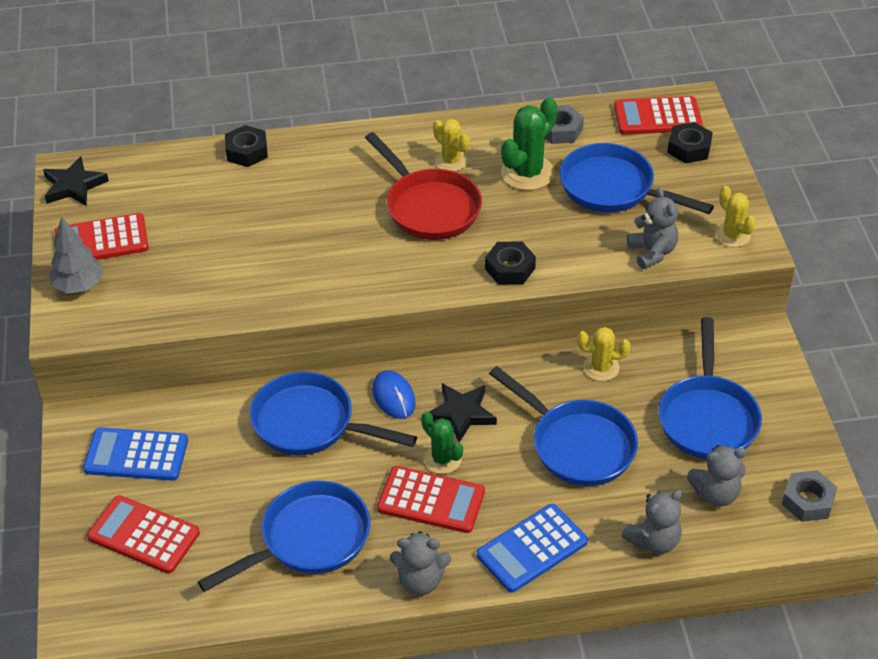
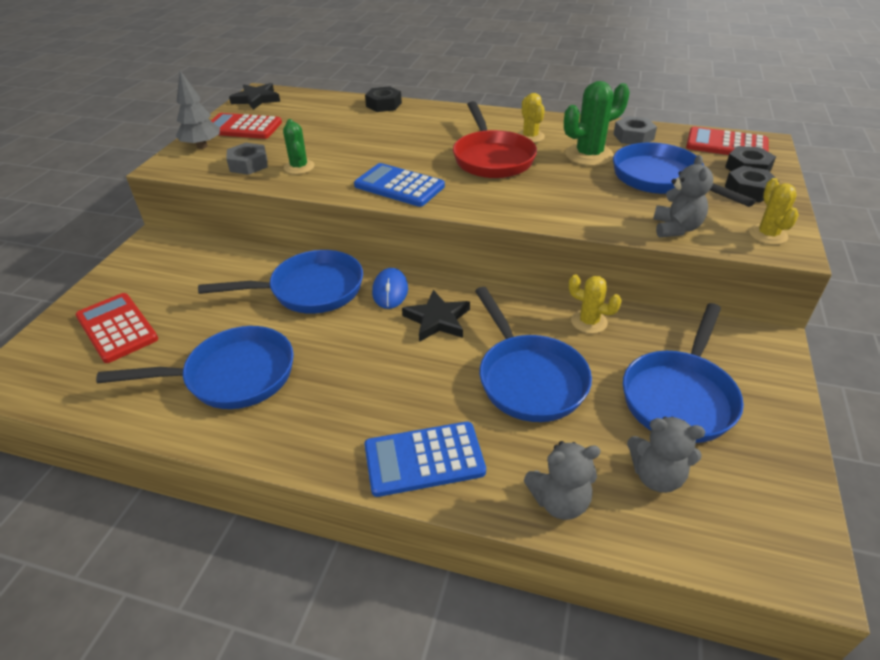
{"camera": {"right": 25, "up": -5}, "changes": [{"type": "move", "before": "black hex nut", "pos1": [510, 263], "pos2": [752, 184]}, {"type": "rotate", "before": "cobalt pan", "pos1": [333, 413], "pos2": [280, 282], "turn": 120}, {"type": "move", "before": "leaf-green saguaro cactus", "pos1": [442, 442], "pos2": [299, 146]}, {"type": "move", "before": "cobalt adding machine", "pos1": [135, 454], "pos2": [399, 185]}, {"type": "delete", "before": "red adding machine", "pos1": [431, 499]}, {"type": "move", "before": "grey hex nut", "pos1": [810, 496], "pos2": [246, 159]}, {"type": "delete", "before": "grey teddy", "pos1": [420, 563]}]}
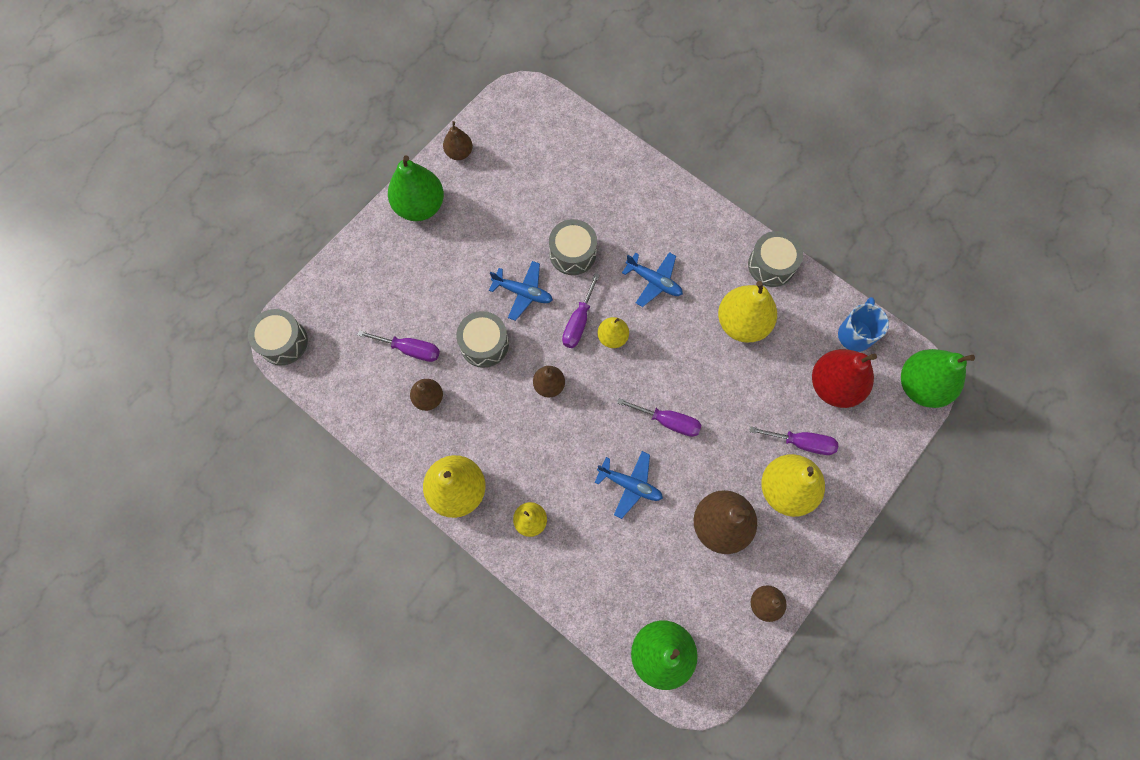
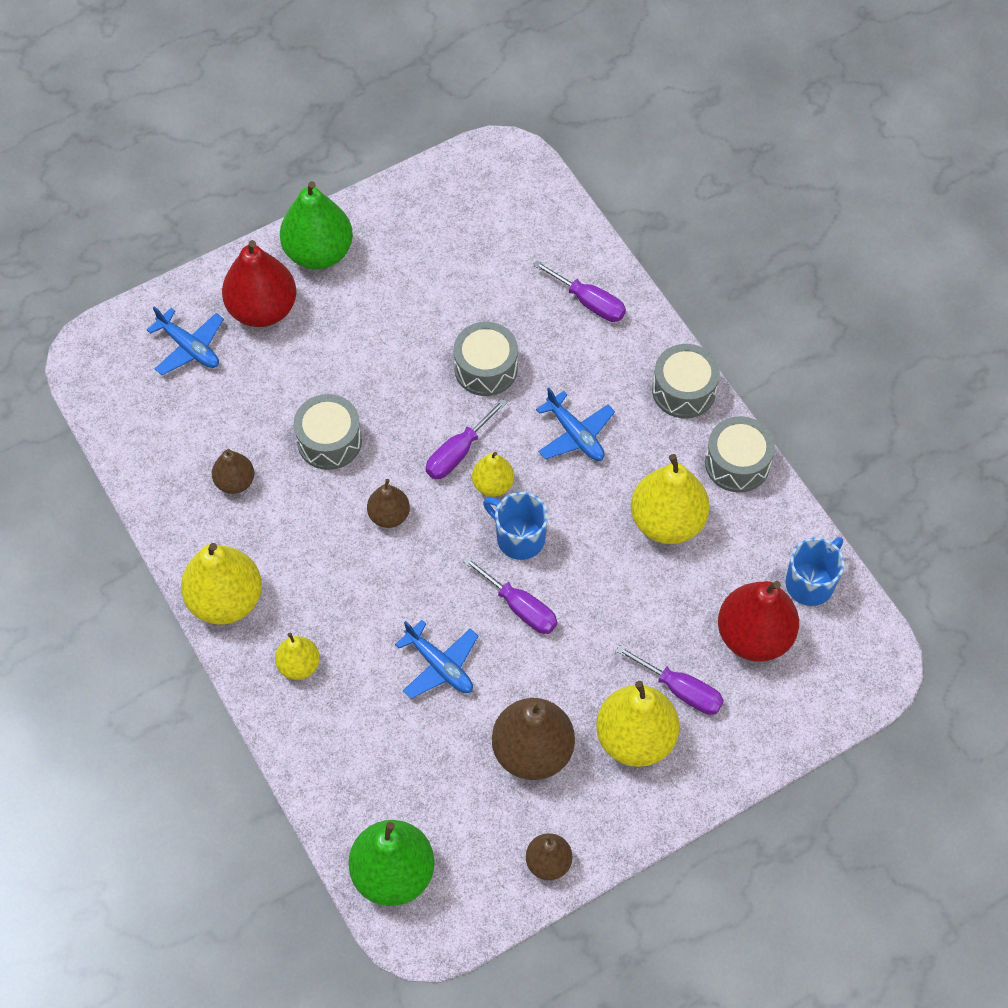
{"camera": {"right": 20, "up": -10}, "changes": [{"type": "delete", "before": "brown pear fruit", "pos1": [458, 140]}, {"type": "move", "before": "cobalt aeroplane", "pos1": [521, 291], "pos2": [185, 340]}, {"type": "move", "before": "grey toy drum", "pos1": [278, 337], "pos2": [686, 381]}, {"type": "move", "before": "royal purple screwdriver", "pos1": [399, 346], "pos2": [579, 291]}, {"type": "delete", "before": "leaf-green pear fruit", "pos1": [938, 378]}, {"type": "insert", "after": "red pear fruit", "pos2": [259, 283]}, {"type": "insert", "after": "cobalt mug", "pos2": [515, 526]}]}
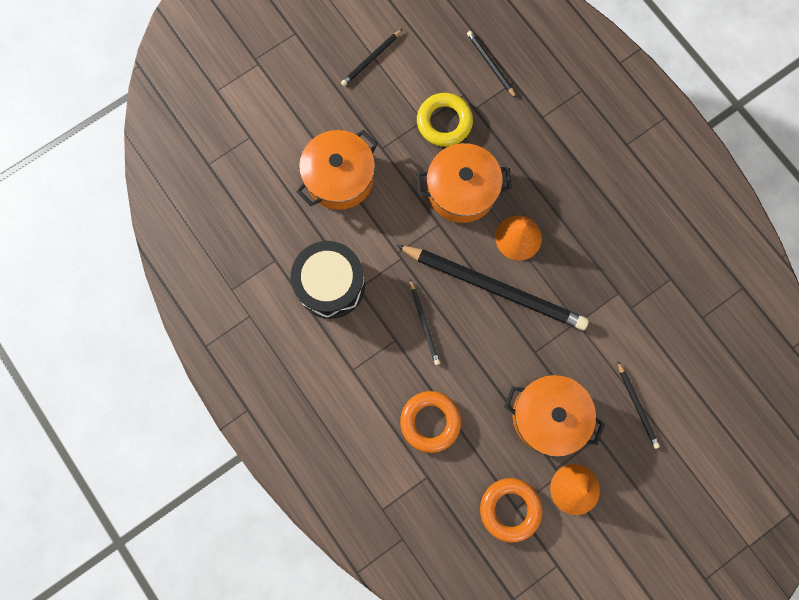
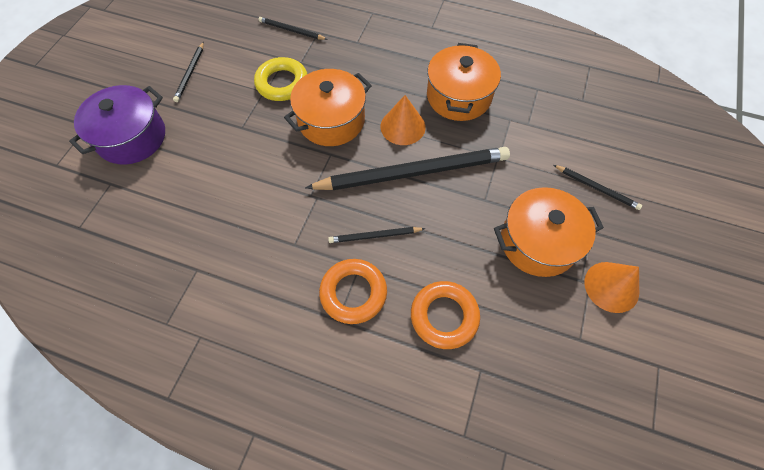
{"camera": {"right": -35, "up": -15}, "changes": [{"type": "move", "before": "bright orange cooking pot", "pos1": [337, 170], "pos2": [464, 82]}, {"type": "delete", "before": "black toy drum", "pos1": [328, 280]}, {"type": "rotate", "before": "black lead pencil", "pos1": [425, 322], "pos2": [376, 235], "turn": 135}, {"type": "move", "before": "bright orange torus", "pos1": [511, 510], "pos2": [353, 291]}, {"type": "insert", "after": "royal purple cooking pot", "pos2": [117, 125]}]}
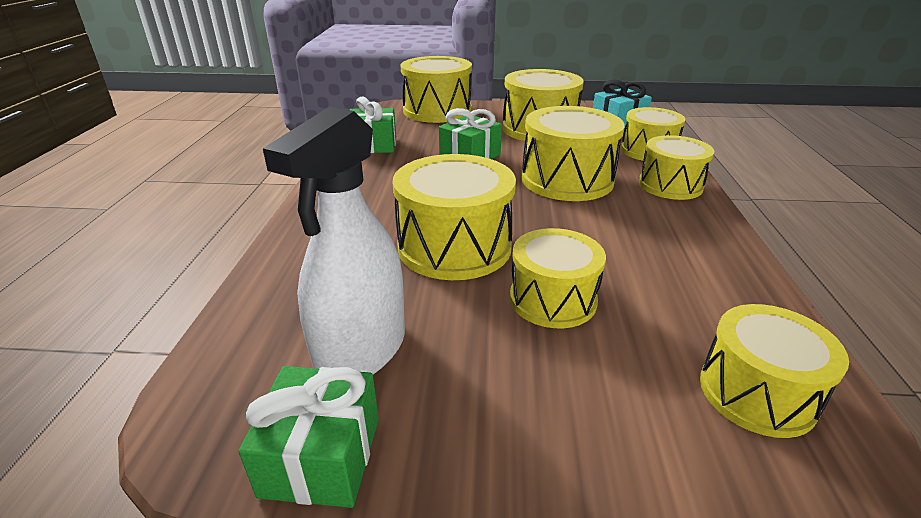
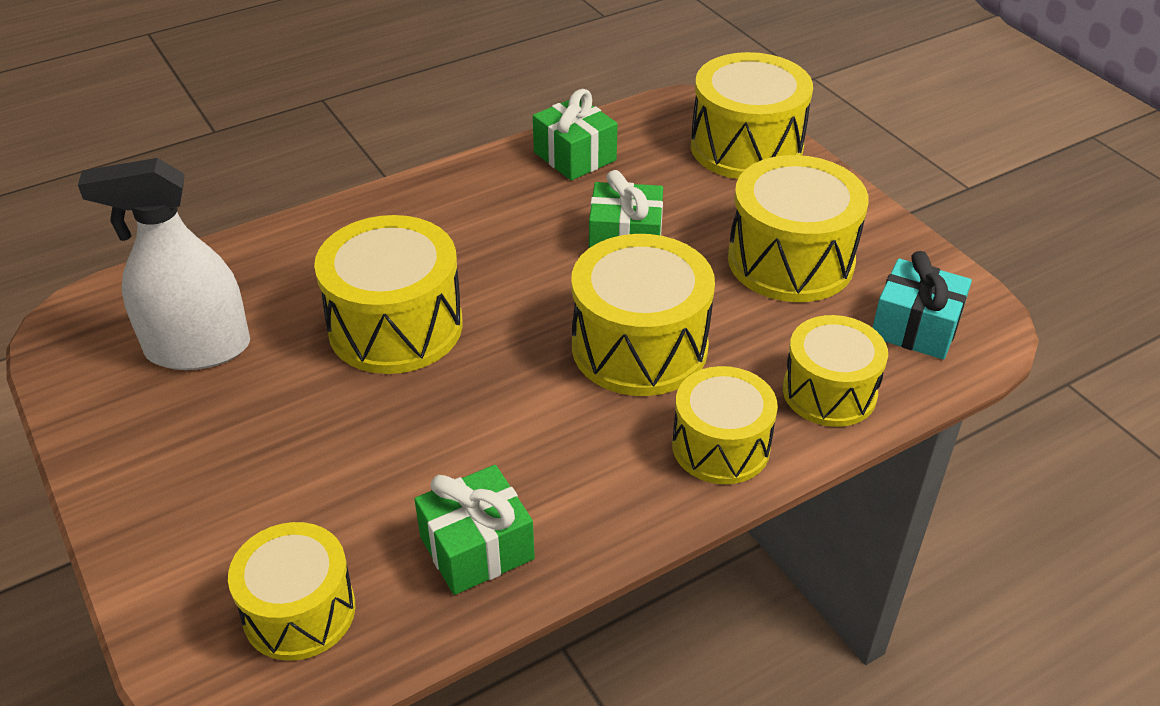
{"camera": {"right": 55, "up": 10}, "changes": [{"type": "delete", "before": "golden toy drum", "pos1": [558, 278]}, {"type": "move", "before": "leaf-green gift", "pos1": [308, 437], "pos2": [474, 530]}]}
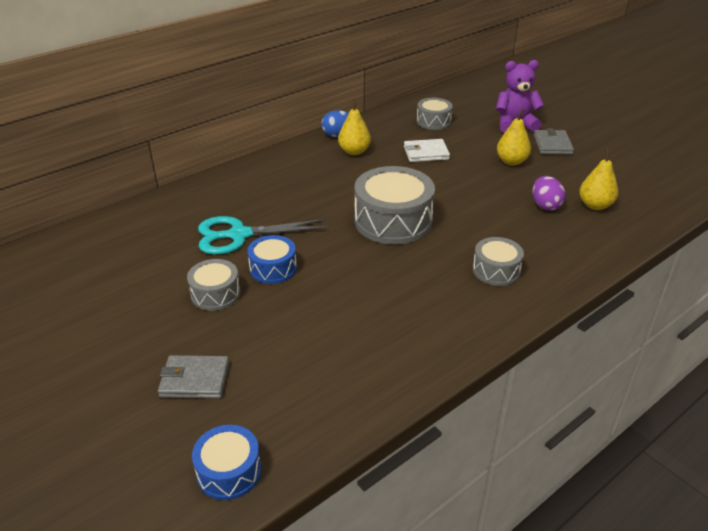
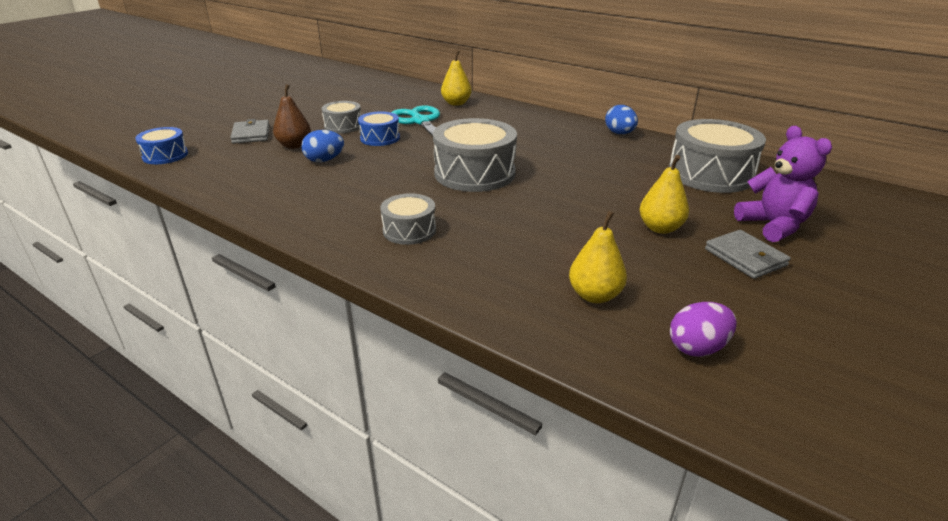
{"camera": {"right": 75, "up": -5}, "changes": [{"type": "resize", "before": "grey toy drum", "pos1": [435, 114], "pos2": [717, 156], "scale": 1.81}, {"type": "move", "before": "golden pear fruit", "pos1": [354, 127], "pos2": [456, 78]}, {"type": "rotate", "before": "grey billfold", "pos1": [554, 141], "pos2": [748, 254], "turn": 75}, {"type": "delete", "before": "pure white billfold", "pos1": [427, 150]}, {"type": "move", "before": "royal purple egg shape", "pos1": [549, 193], "pos2": [703, 329]}, {"type": "insert", "after": "brown pear fruit", "pos2": [292, 116]}, {"type": "insert", "after": "cobalt egg shape", "pos2": [322, 146]}]}
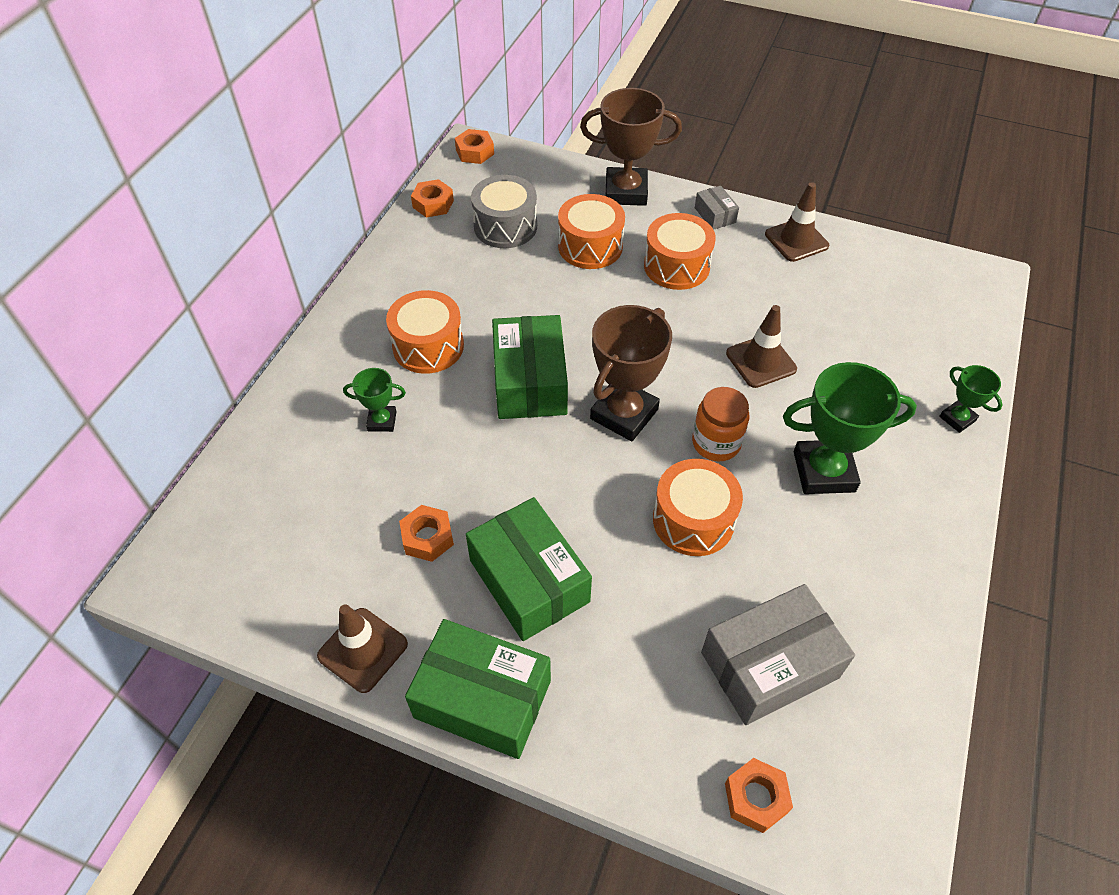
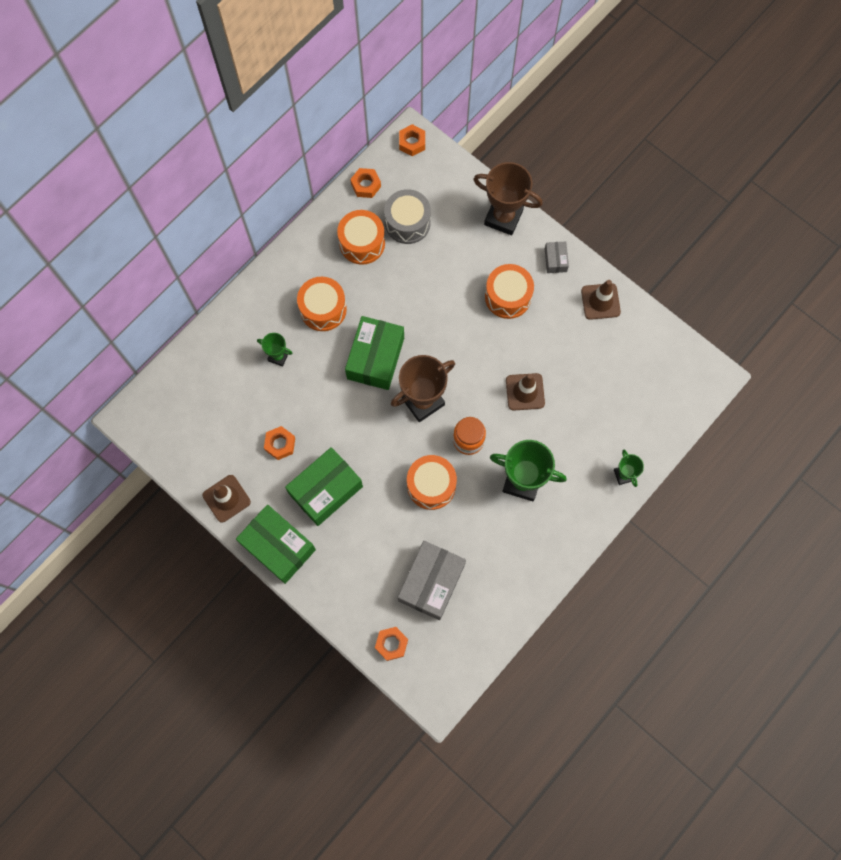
{"camera": {"right": 20, "up": 20}, "changes": [{"type": "move", "before": "bright orange toy drum", "pos1": [591, 231], "pos2": [361, 237]}, {"type": "rotate", "before": "leaf-green package", "pos1": [529, 569], "pos2": [324, 486], "turn": 60}, {"type": "rotate", "before": "grey package", "pos1": [778, 654], "pos2": [432, 580], "turn": -60}]}
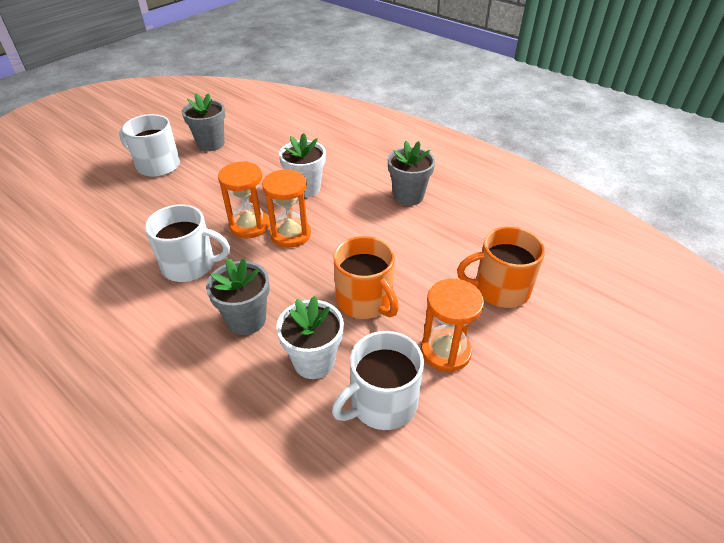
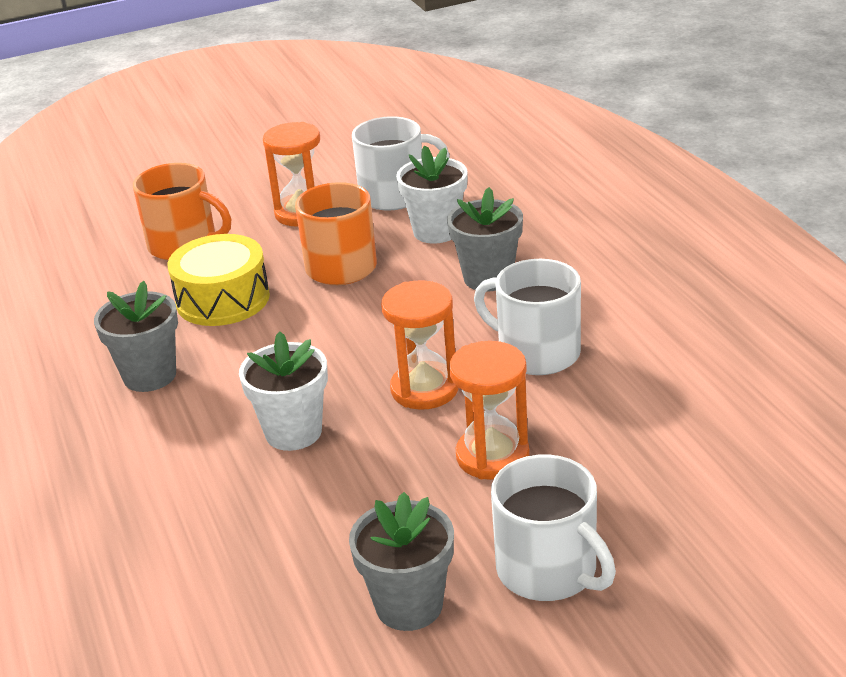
{"camera": {"right": -150, "up": -10}, "changes": [{"type": "move", "before": "bright orange sandglass", "pos1": [286, 208], "pos2": [489, 410]}, {"type": "insert", "after": "golden toy drum", "pos2": [218, 280]}]}
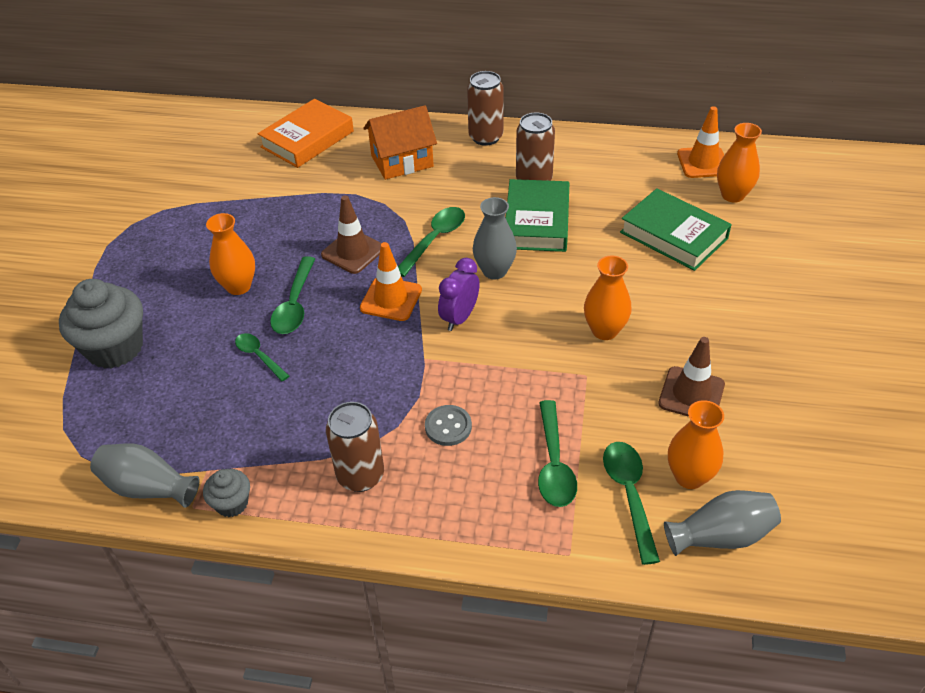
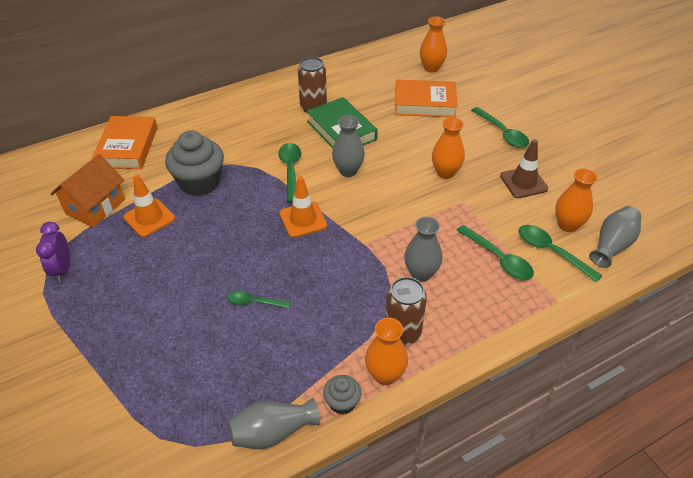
{"camera": {"right": -40, "up": 0}, "changes": [{"type": "delete", "before": "brown soda can", "pos1": [485, 108]}, {"type": "move", "before": "bright orange cottage", "pos1": [400, 142], "pos2": [88, 190]}, {"type": "move", "before": "bright orange traffic cone", "pos1": [700, 142], "pos2": [149, 206]}, {"type": "recolor", "before": "leaf-green hardcover", "after": "bright orange hardcover", "pos1": [676, 229], "pos2": [426, 99]}, {"type": "delete", "before": "brown traffic cone", "pos1": [351, 234]}, {"type": "move", "before": "bright orange vase", "pos1": [230, 254], "pos2": [386, 351]}, {"type": "move", "before": "leaf-green teaspoon", "pos1": [292, 295], "pos2": [500, 127]}, {"type": "move", "before": "royal purple clock", "pos1": [459, 294], "pos2": [53, 252]}, {"type": "move", "before": "grey muffin", "pos1": [101, 324], "pos2": [194, 163]}, {"type": "replace", "before": "grey shirt button", "after": "grey vase", "pos1": [448, 425], "pos2": [423, 249]}]}
